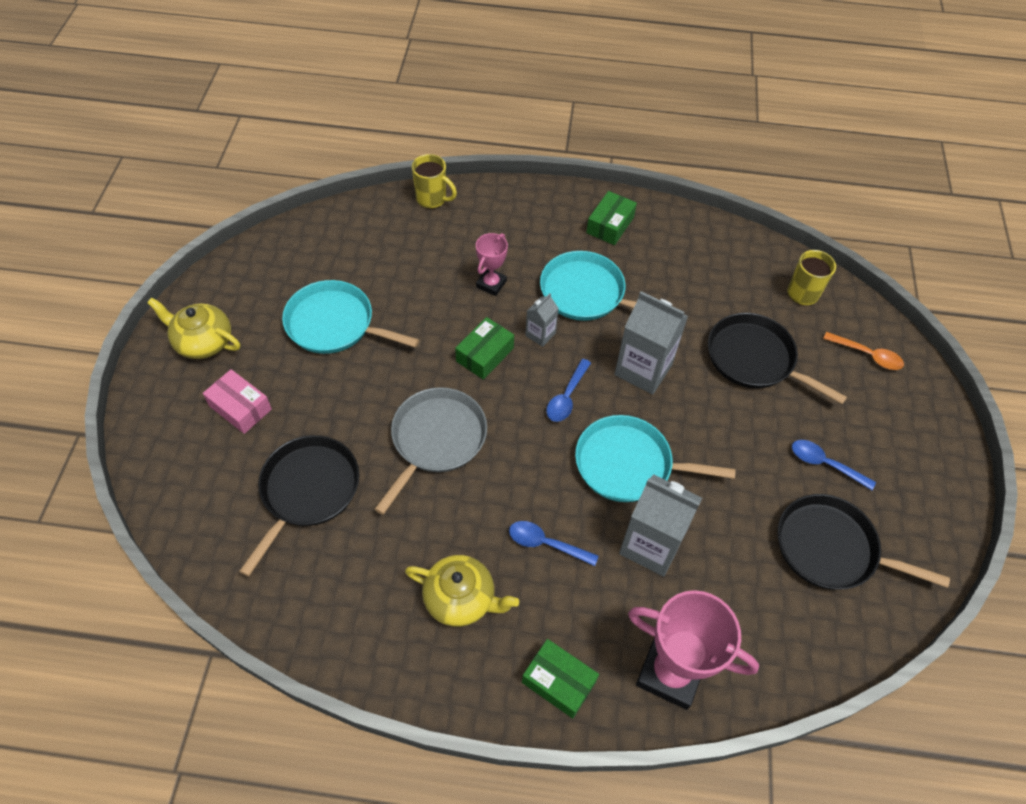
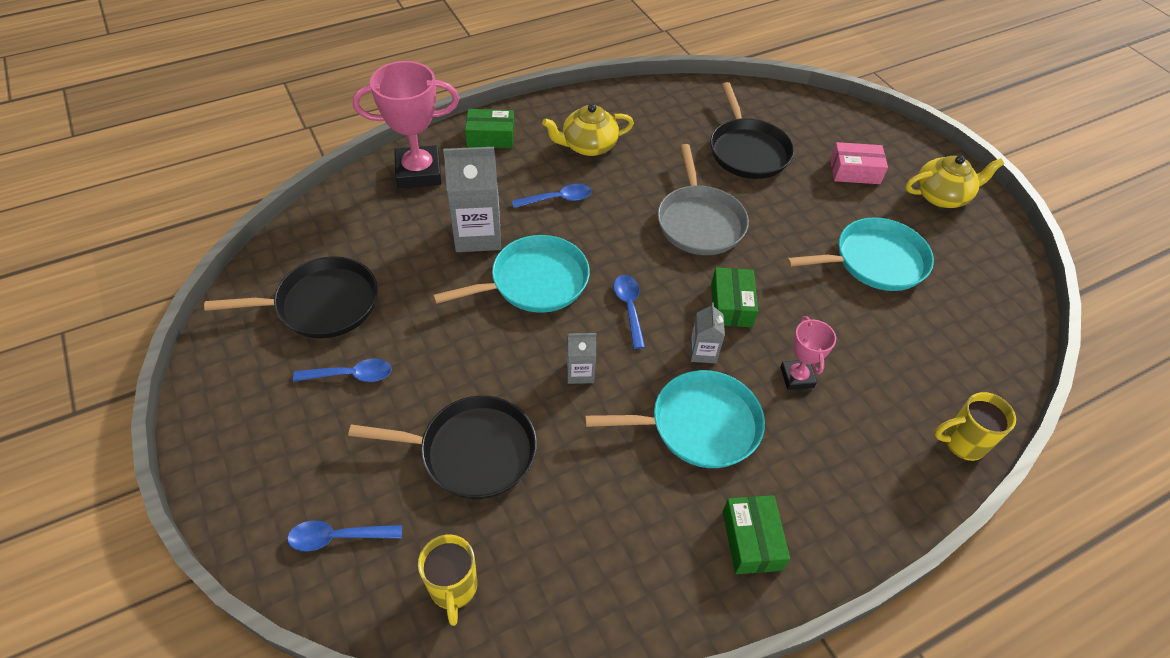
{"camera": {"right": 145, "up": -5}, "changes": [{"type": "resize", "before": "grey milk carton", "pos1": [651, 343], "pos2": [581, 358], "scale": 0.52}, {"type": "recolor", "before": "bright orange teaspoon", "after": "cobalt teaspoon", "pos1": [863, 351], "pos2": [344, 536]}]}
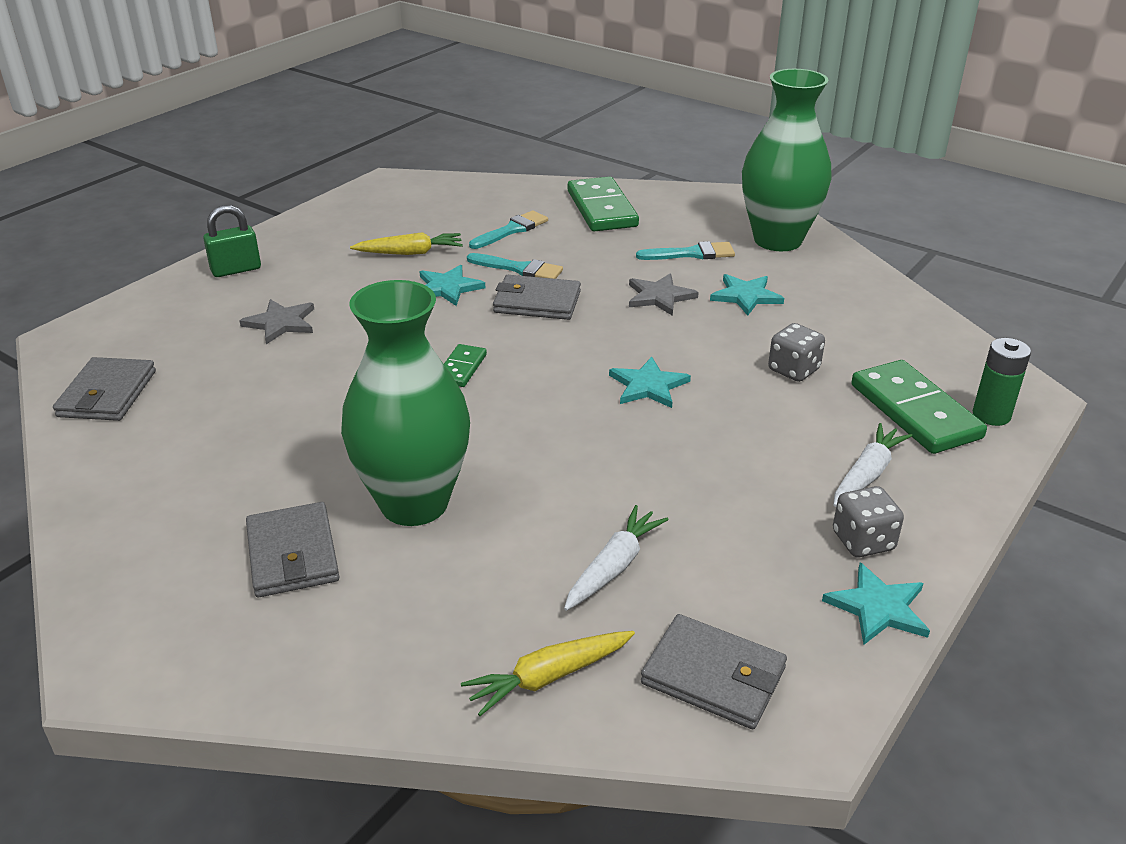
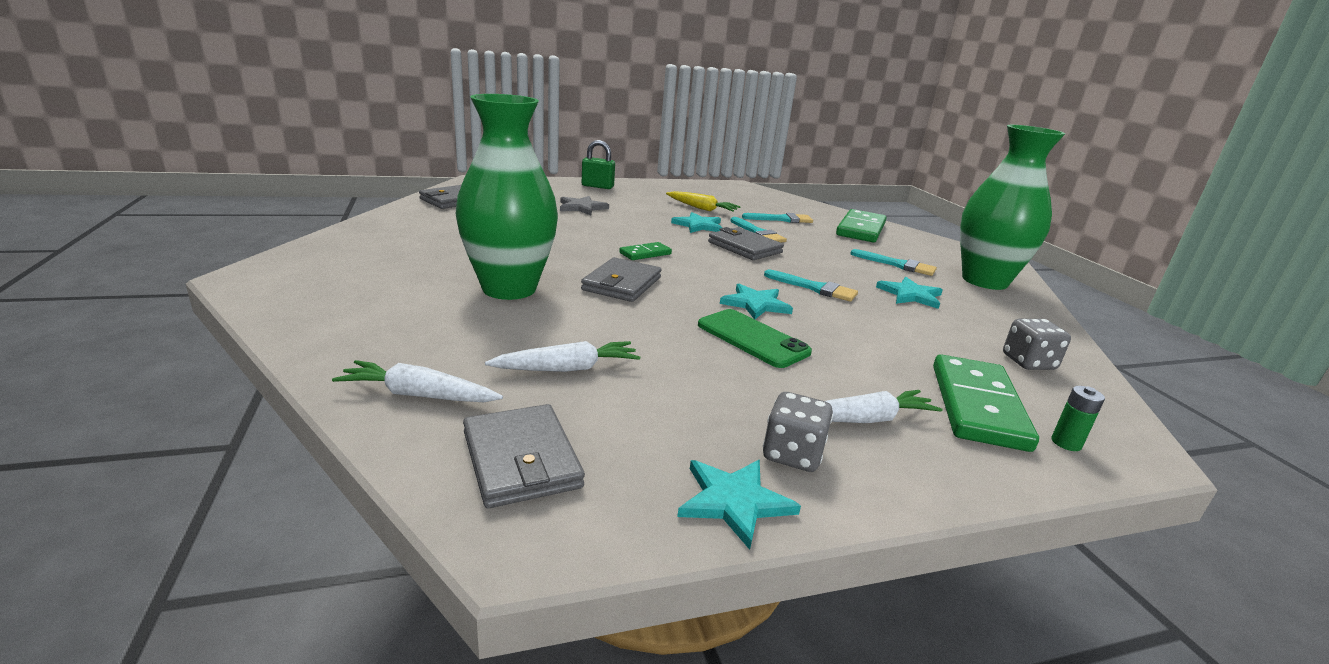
{"camera": {"right": 35, "up": -10}, "changes": [{"type": "delete", "before": "grey star", "pos1": [664, 294]}, {"type": "move", "before": "grey game die", "pos1": [796, 352], "pos2": [1037, 344]}, {"type": "resize", "before": "leaf-green power cell", "pos1": [1002, 382], "pos2": [1078, 418], "scale": 0.64}, {"type": "move", "before": "grey billfold", "pos1": [292, 549], "pos2": [621, 279]}, {"type": "recolor", "before": "golden carrot", "after": "pure white carrot", "pos1": [548, 673], "pos2": [417, 381]}, {"type": "insert", "after": "aqua brush", "pos2": [811, 286]}, {"type": "insert", "after": "leaf-green mobile phone", "pos2": [755, 338]}]}
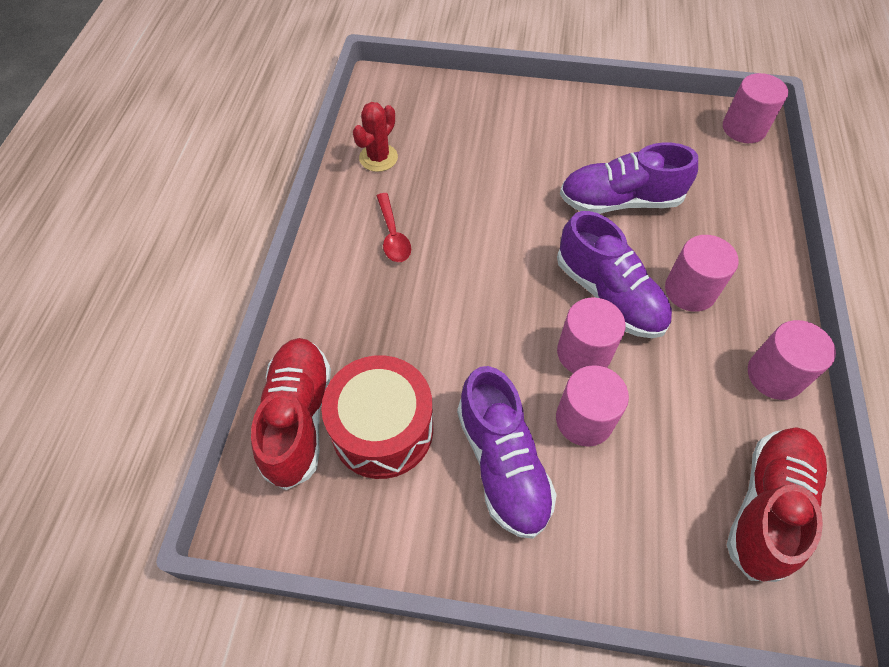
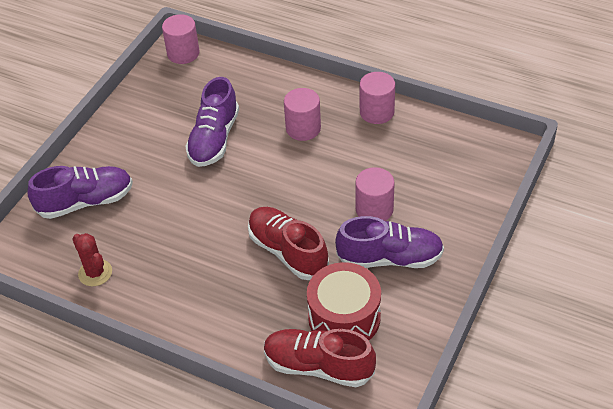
{"camera": {"right": -70, "up": -10}, "changes": [{"type": "delete", "before": "red teaspoon", "pos1": [394, 227]}, {"type": "move", "before": "royal purple shoe", "pos1": [614, 274], "pos2": [80, 192]}, {"type": "delete", "before": "pink cylinder", "pos1": [591, 335]}, {"type": "move", "before": "red shoe", "pos1": [777, 504], "pos2": [288, 243]}]}
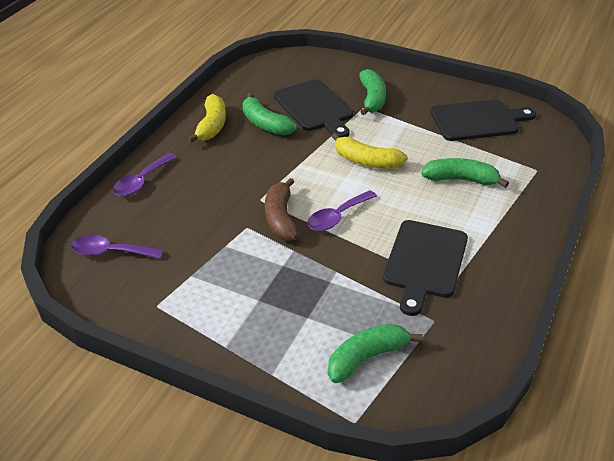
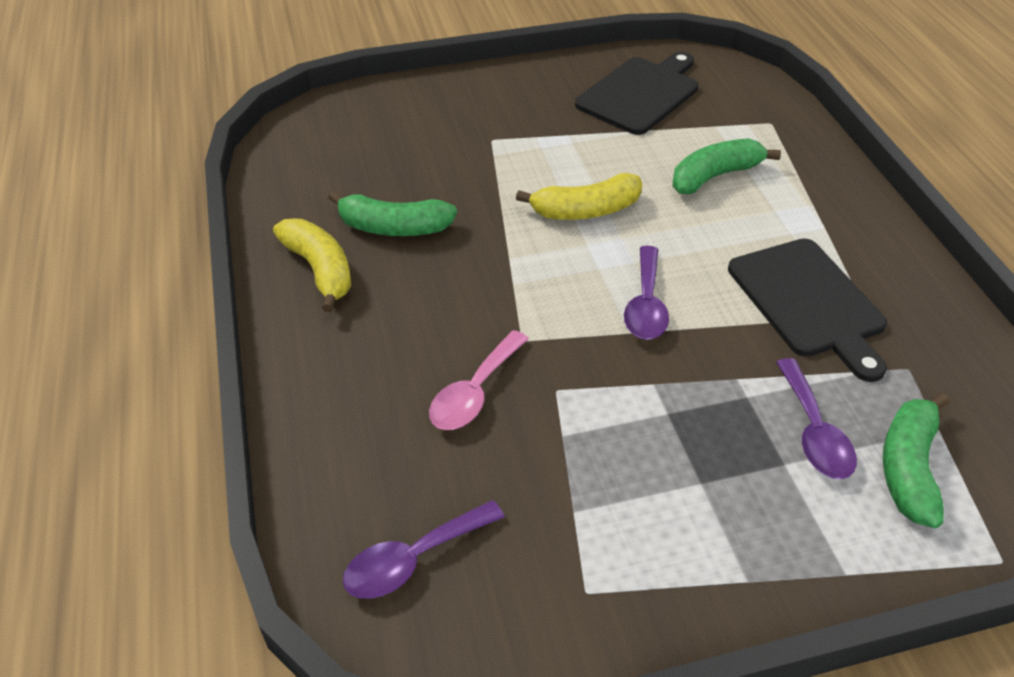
{"camera": {"right": -40, "up": 5}, "changes": [{"type": "delete", "before": "leaf-green banana fruit", "pos1": [372, 92]}, {"type": "delete", "before": "black chopping board", "pos1": [313, 108]}, {"type": "move", "before": "royal purple teaspoon", "pos1": [145, 174], "pos2": [816, 418]}, {"type": "delete", "before": "brown banana fruit", "pos1": [281, 209]}, {"type": "insert", "after": "pink teaspoon", "pos2": [479, 380]}]}
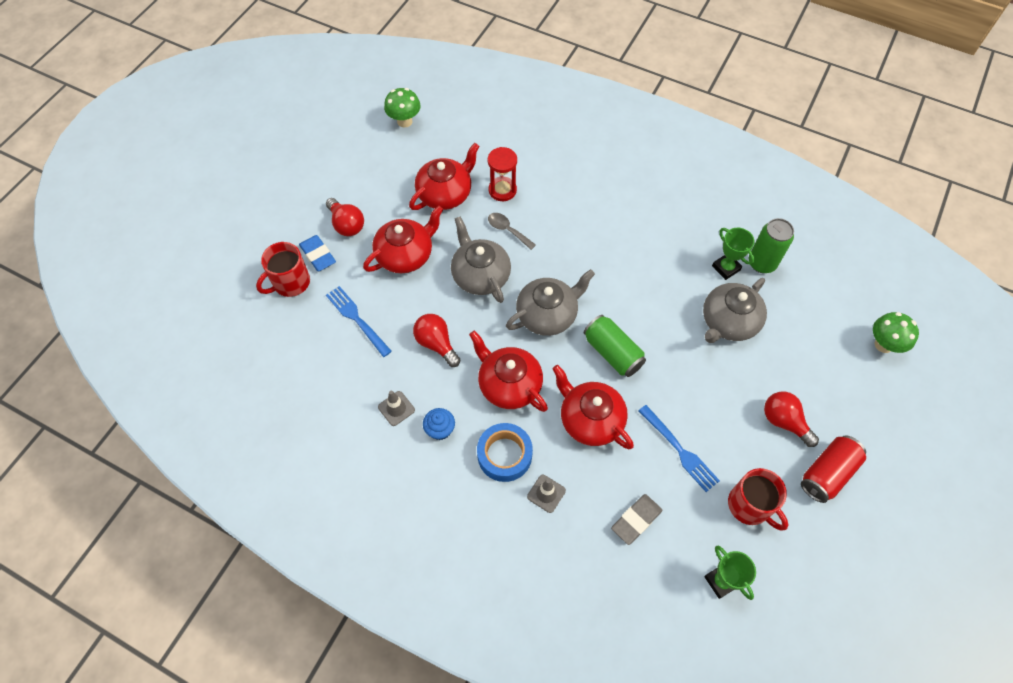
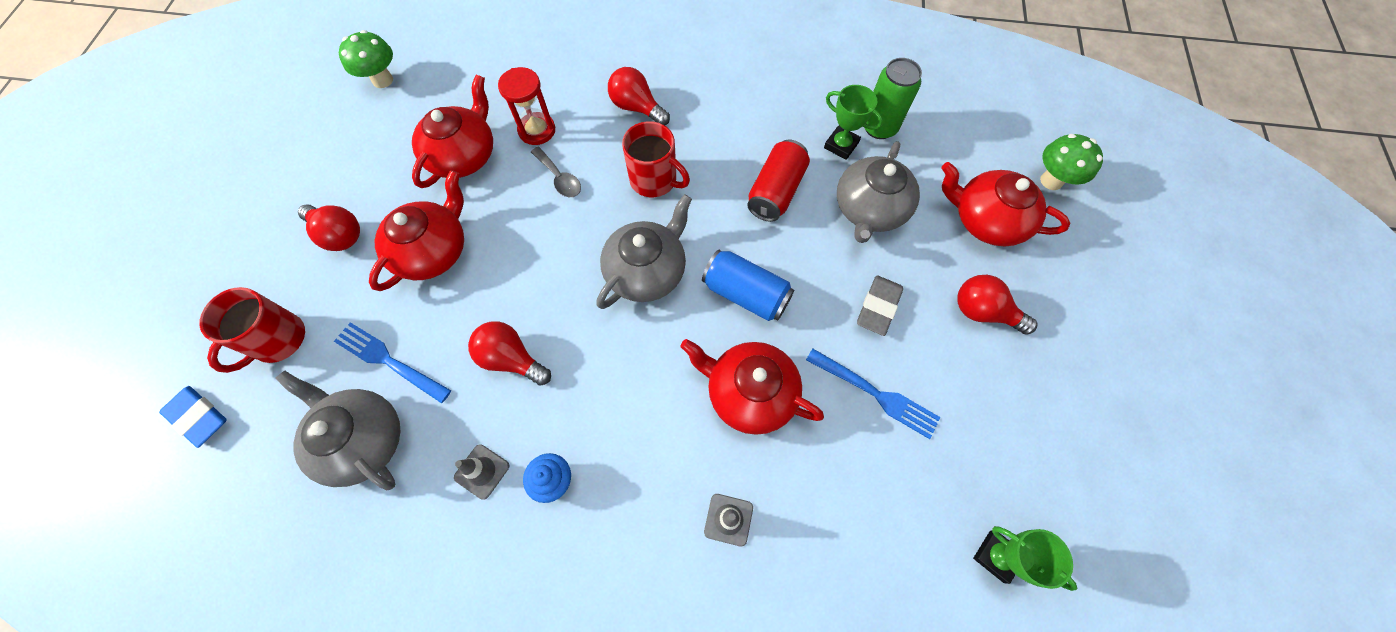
{"camera": {"right": -20, "up": 5}, "changes": [{"type": "rotate", "before": "grey teaspoon", "pos1": [512, 231], "pos2": [556, 172], "turn": -150}, {"type": "move", "before": "grey china teapot", "pos1": [481, 260], "pos2": [338, 430]}, {"type": "move", "before": "cobalt pencil eraser", "pos1": [317, 253], "pos2": [193, 417]}, {"type": "recolor", "before": "leaf-green soda can", "after": "cobalt soda can", "pos1": [615, 346], "pos2": [748, 285]}, {"type": "move", "before": "red china teapot", "pos1": [508, 371], "pos2": [1005, 204]}, {"type": "delete", "before": "cobalt roll of tape", "pos1": [505, 452]}, {"type": "move", "before": "red soda can", "pos1": [833, 469], "pos2": [778, 181]}, {"type": "move", "before": "red mug", "pos1": [758, 499], "pos2": [656, 159]}, {"type": "move", "before": "grey pencil eraser", "pos1": [636, 519], "pos2": [880, 305]}, {"type": "insert", "after": "red lightbulb", "pos2": [639, 96]}]}
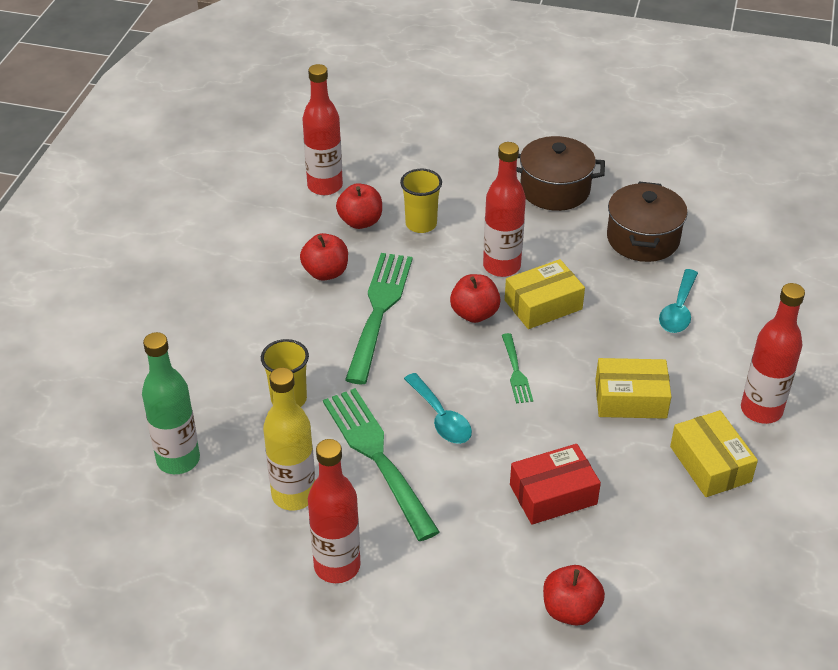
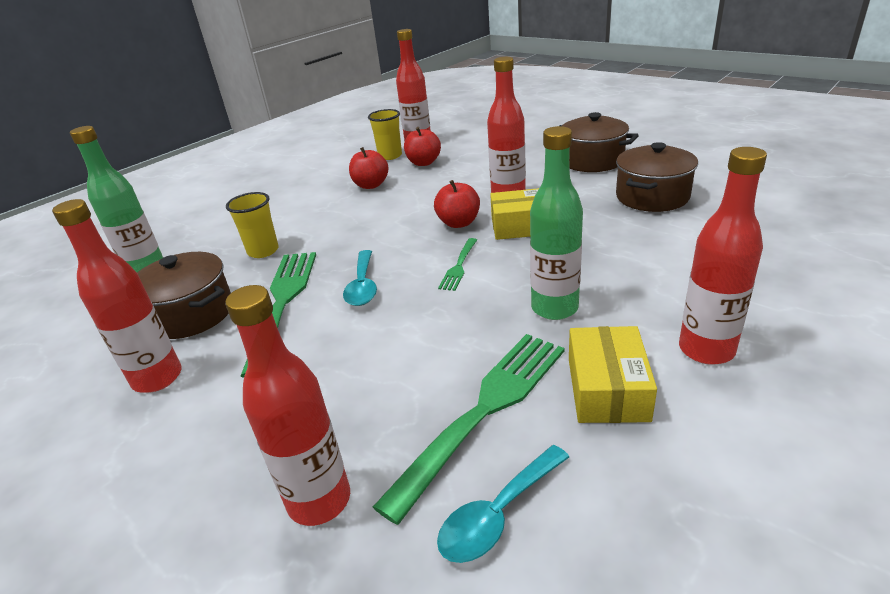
{"camera": {"right": 30, "up": -10}, "changes": [{"type": "move", "before": "golden beaker", "pos1": [421, 201], "pos2": [385, 134]}, {"type": "move", "before": "leaf-green dinner fork", "pos1": [379, 318], "pos2": [469, 429]}, {"type": "move", "before": "aqua teaspoon", "pos1": [678, 301], "pos2": [503, 504]}, {"type": "replace", "before": "golden package", "after": "leaf-green flask", "pos1": [633, 388], "pos2": [556, 223]}, {"type": "replace", "before": "golden flask", "after": "brown cooking pot", "pos1": [289, 439], "pos2": [184, 295]}, {"type": "delete", "before": "red package", "pos1": [555, 484]}, {"type": "replace", "before": "red apple", "after": "red flask", "pos1": [574, 595], "pos2": [287, 405]}]}
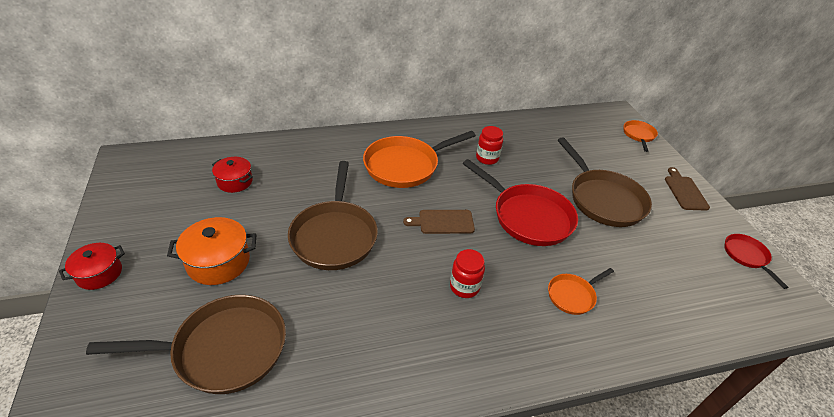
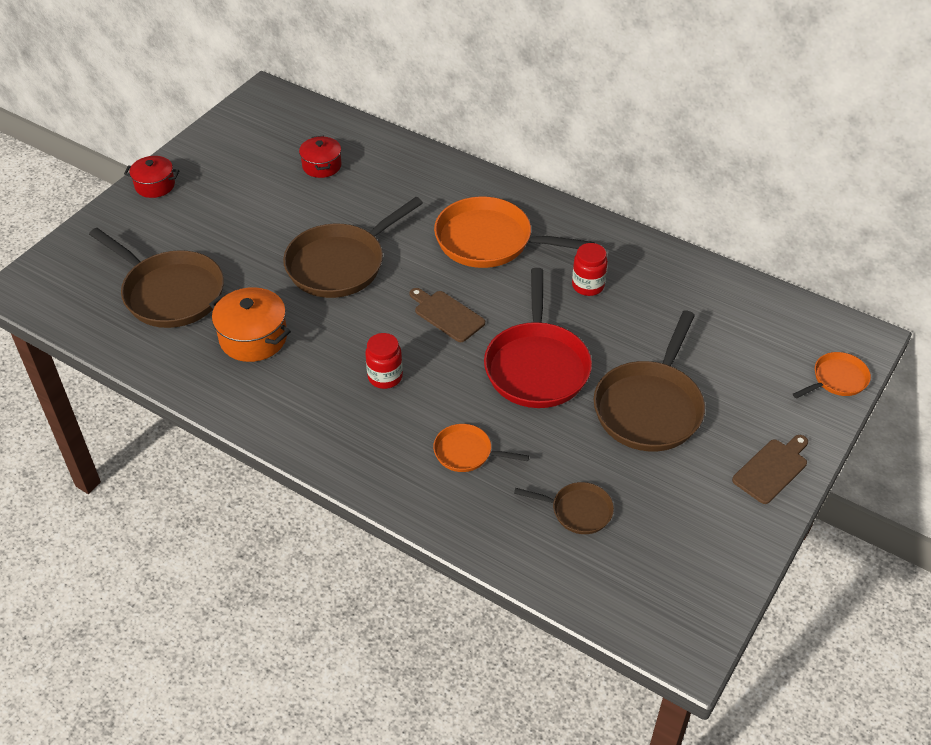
{"camera": {"right": 50, "up": 5}, "changes": [{"type": "move", "before": "bright orange cooking pot", "pos1": [212, 251], "pos2": [250, 324]}, {"type": "delete", "before": "red pan", "pos1": [756, 261]}, {"type": "insert", "after": "brown pan", "pos2": [564, 508]}]}
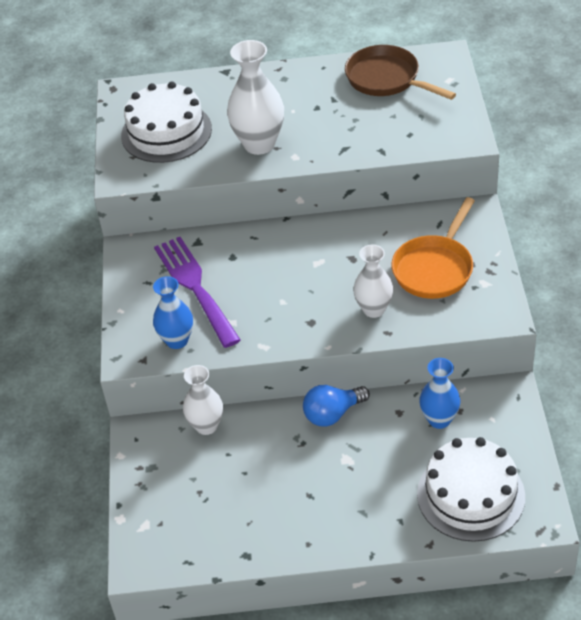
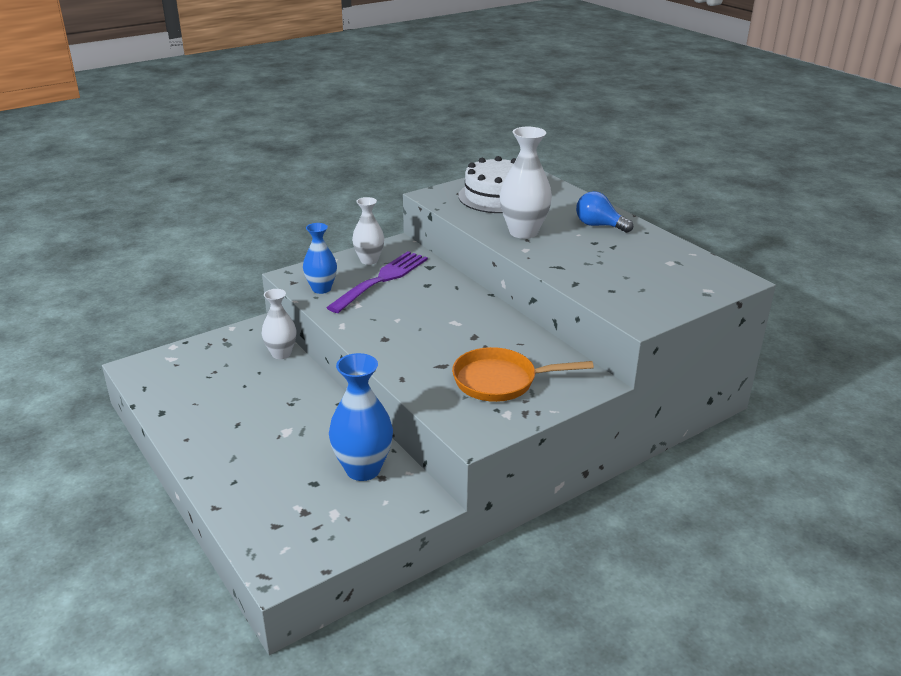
{"camera": {"right": 55, "up": -15}, "changes": [{"type": "delete", "before": "brown pan", "pos1": [400, 72]}, {"type": "move", "before": "pure white vase", "pos1": [373, 281], "pos2": [368, 231]}, {"type": "resize", "before": "cobalt vase", "pos1": [439, 393], "pos2": [361, 417], "scale": 1.53}, {"type": "move", "before": "cobalt lightbulb", "pos1": [336, 406], "pos2": [604, 212]}, {"type": "delete", "before": "pure white gateau", "pos1": [471, 489]}]}
